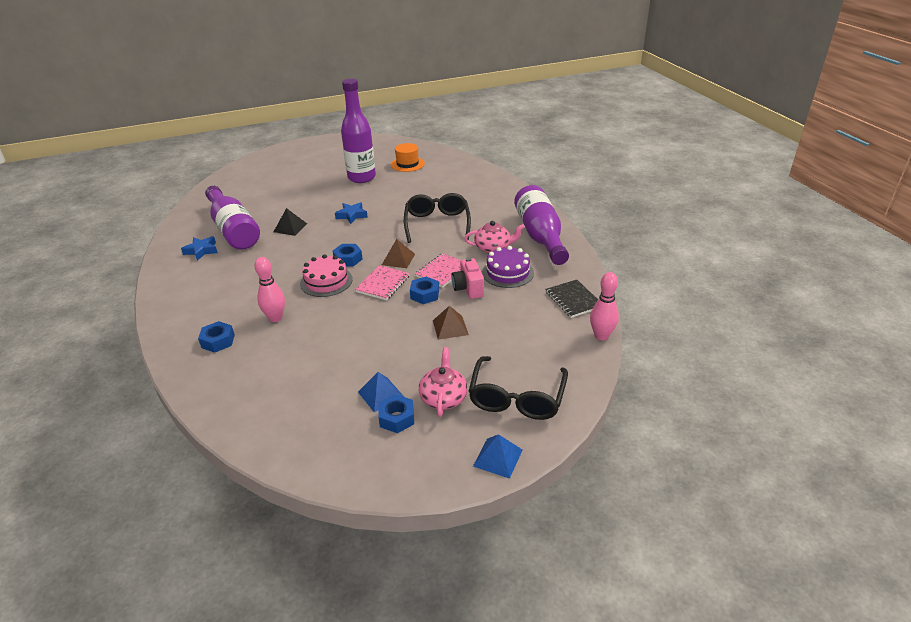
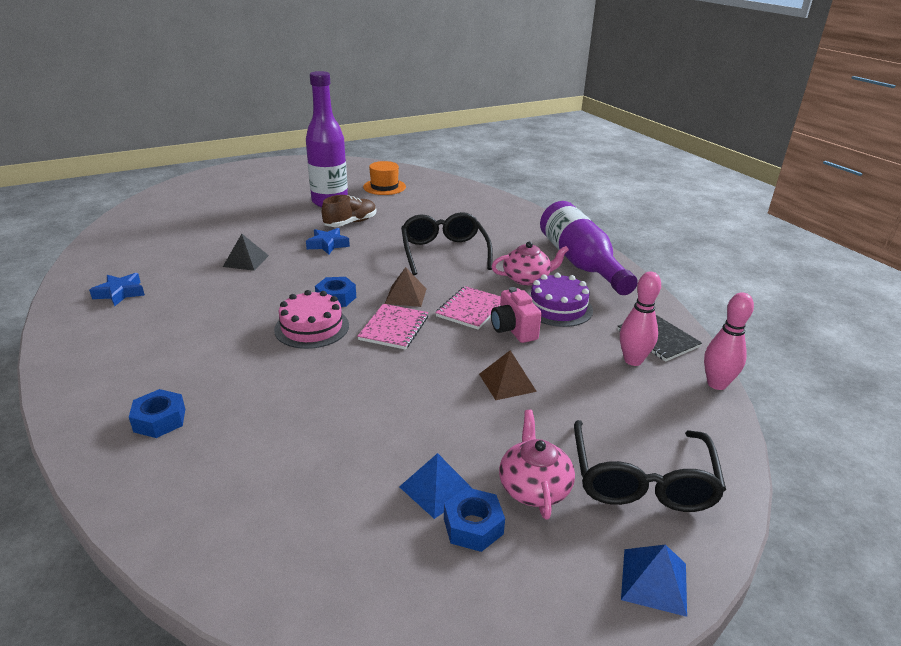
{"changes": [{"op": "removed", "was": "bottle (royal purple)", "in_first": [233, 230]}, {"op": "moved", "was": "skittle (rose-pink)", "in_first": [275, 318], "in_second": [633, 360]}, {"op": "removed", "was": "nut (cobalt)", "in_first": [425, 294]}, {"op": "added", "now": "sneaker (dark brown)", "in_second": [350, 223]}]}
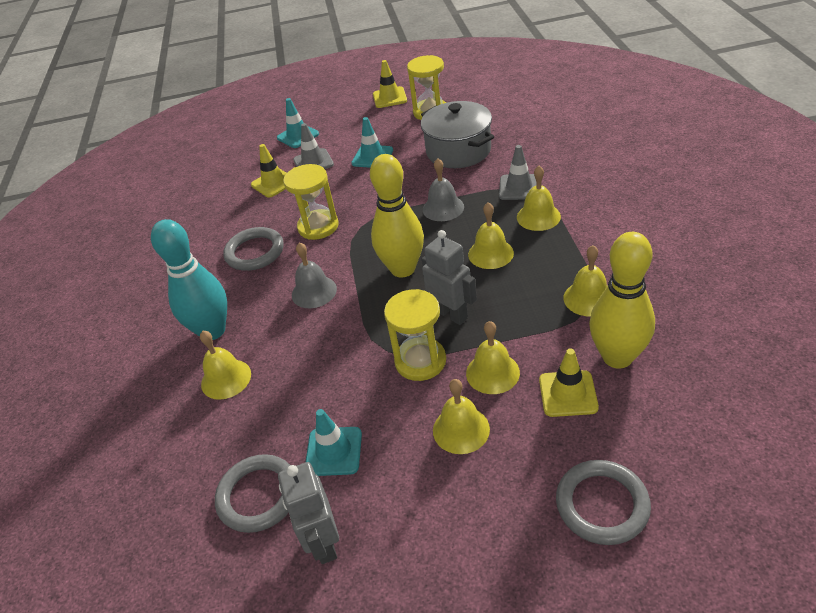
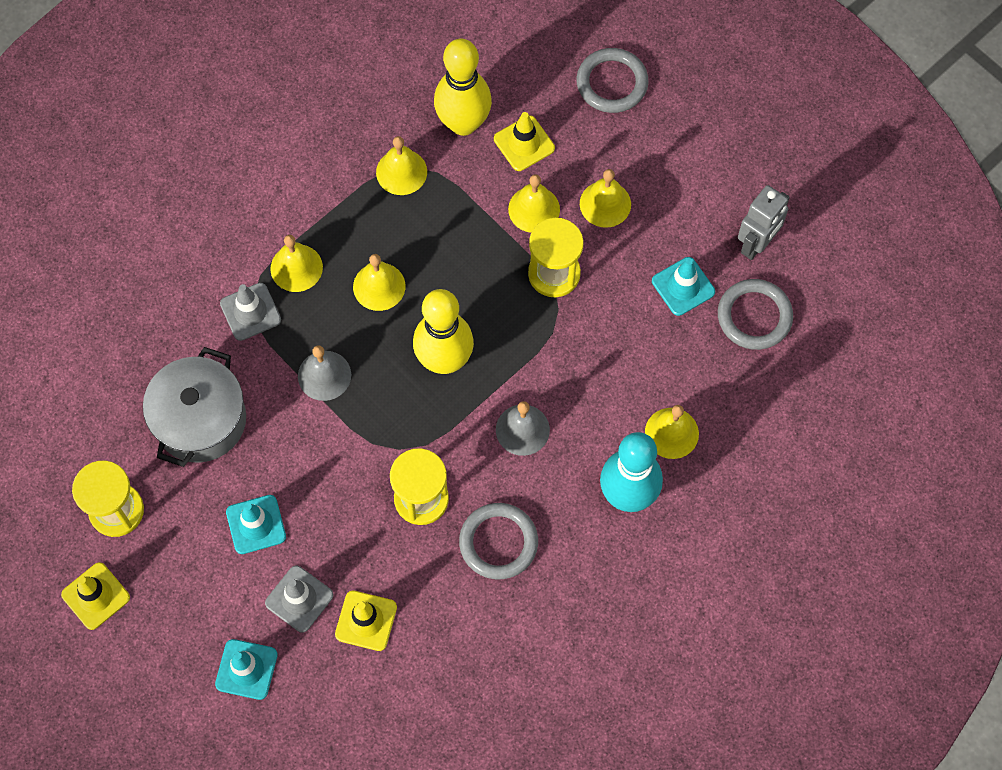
{"changes": [{"op": "removed", "was": "robot (ash-grey)", "in_first": [451, 314]}]}
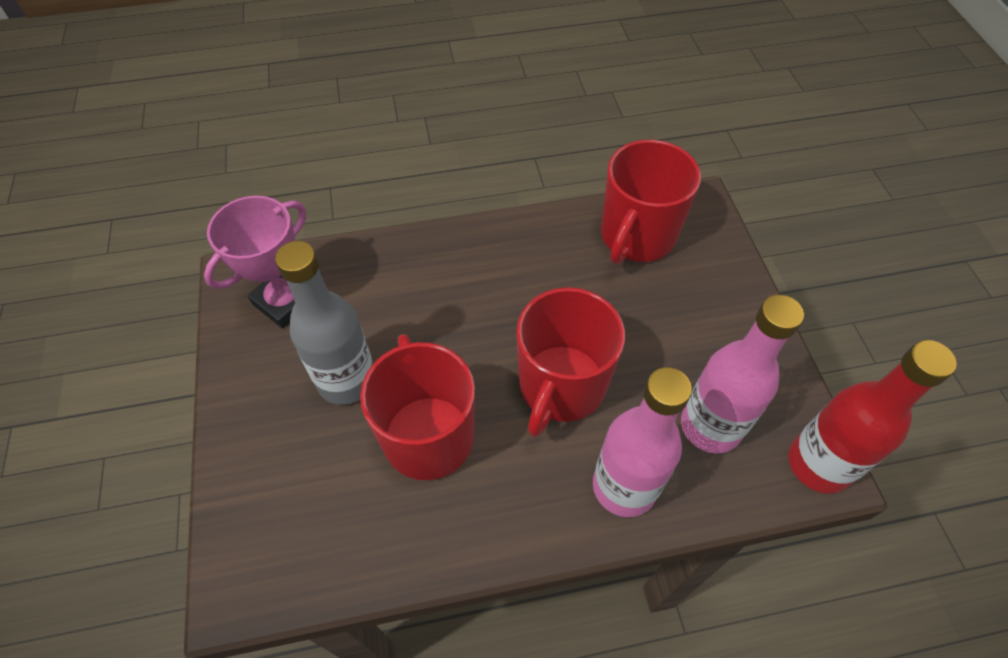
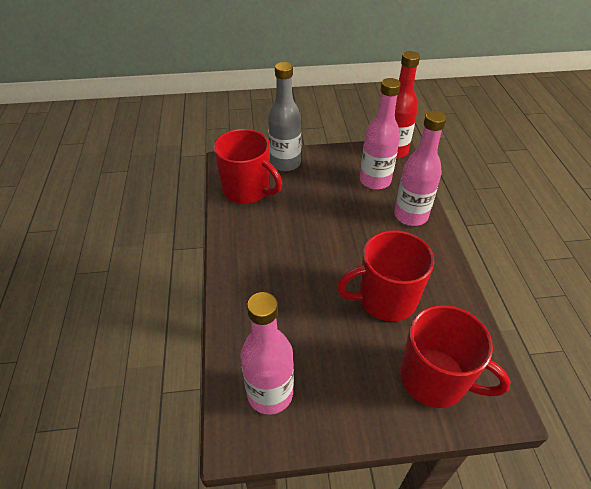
{"changes": [{"op": "replaced", "was": "prize cup (rose-pink)", "now": "bottle (rose-pink)", "in_first": [285, 301], "in_second": [270, 393]}, {"op": "moved", "was": "bottle (ash-grey)", "in_first": [346, 380], "in_second": [285, 163]}, {"op": "moved", "was": "tea mug (crimson)", "in_first": [561, 386], "in_second": [435, 378]}]}
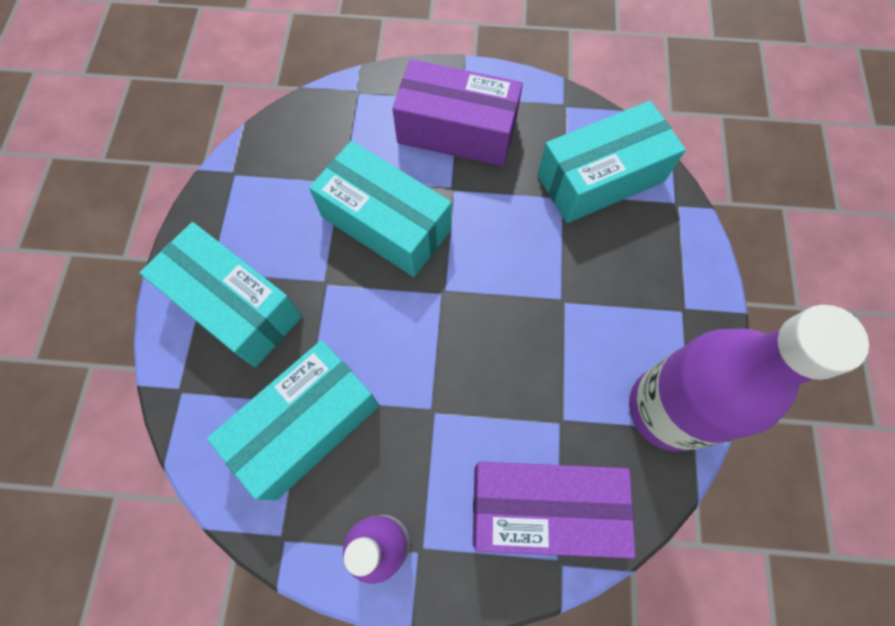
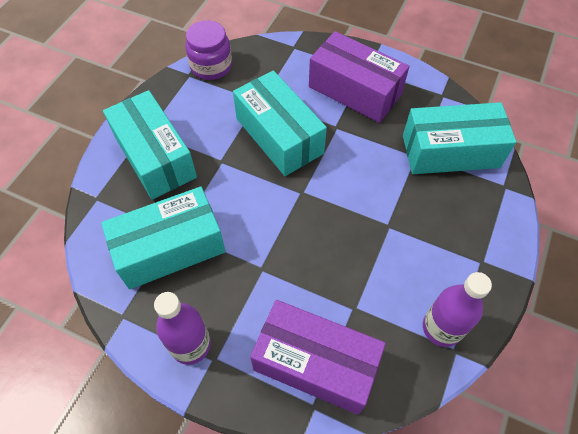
{"changes": [{"op": "resized", "was": "bottle (royal purple)", "in_first": [668, 409], "in_second": [441, 328], "ratio": 0.58}, {"op": "added", "now": "jam jar (royal purple)", "in_second": [211, 66]}]}
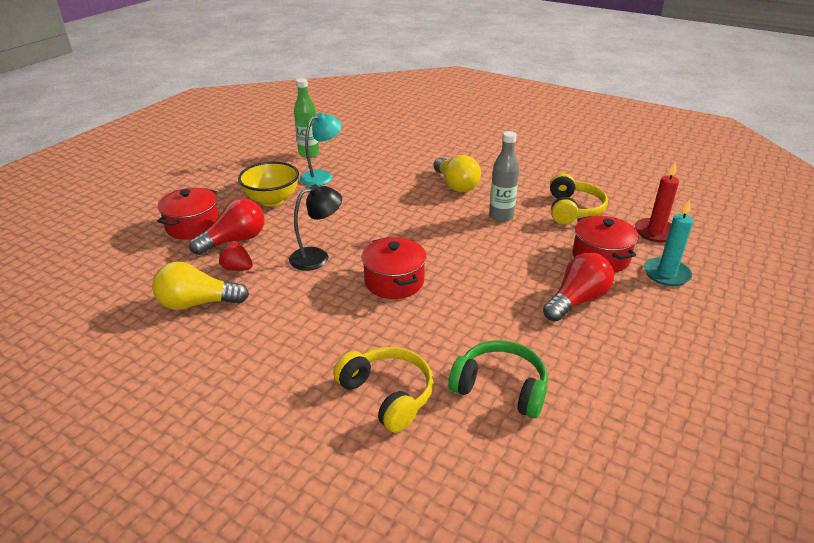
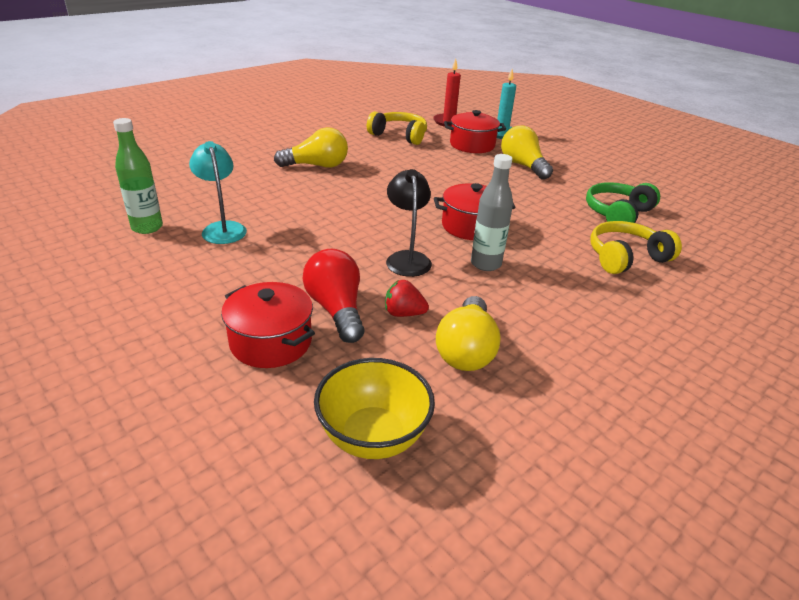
{"changes": [{"op": "turned", "was": "berry (crimson)", "in_first": [237, 268], "in_second": [403, 313], "clockwise": 60}, {"op": "moved", "was": "deep dish (bright yellow)", "in_first": [272, 200], "in_second": [373, 436]}, {"op": "moved", "was": "bottle (ash-grey)", "in_first": [501, 216], "in_second": [485, 264]}, {"op": "recoloured", "was": "lightbulb (crimson)", "now": "lightbulb (bright yellow)", "in_first": [577, 300], "in_second": [523, 166]}]}
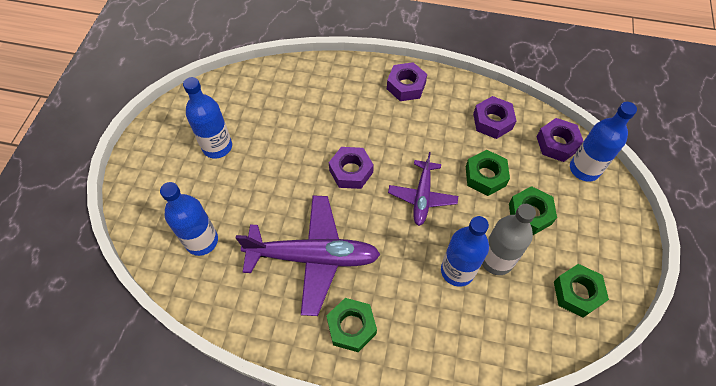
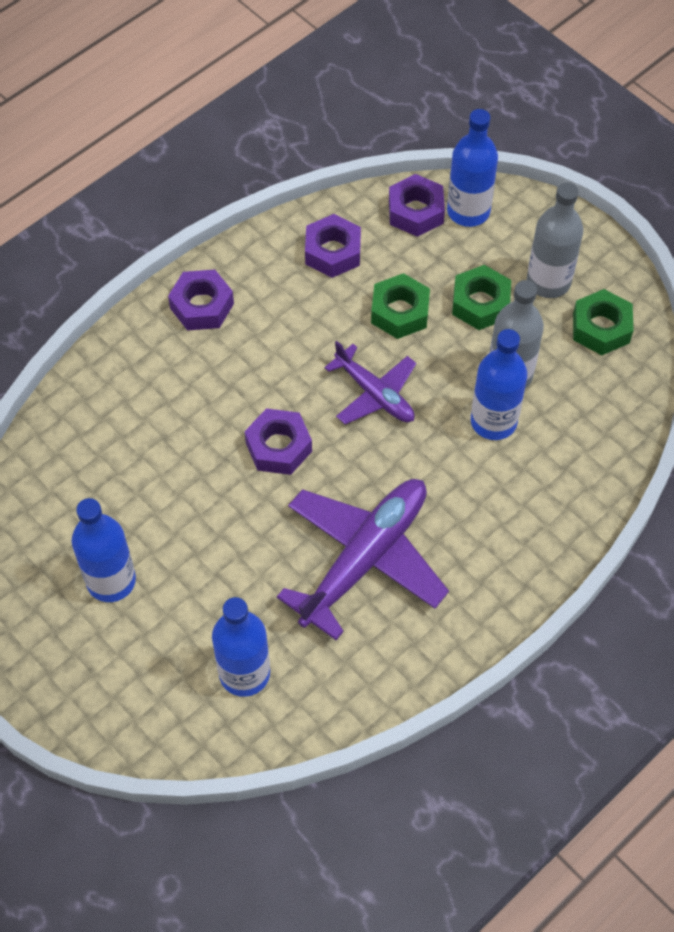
{"changes": [{"op": "removed", "was": "nut (emerald)", "in_first": [351, 327]}, {"op": "added", "now": "bottle (ash-grey)", "in_second": [548, 281]}]}
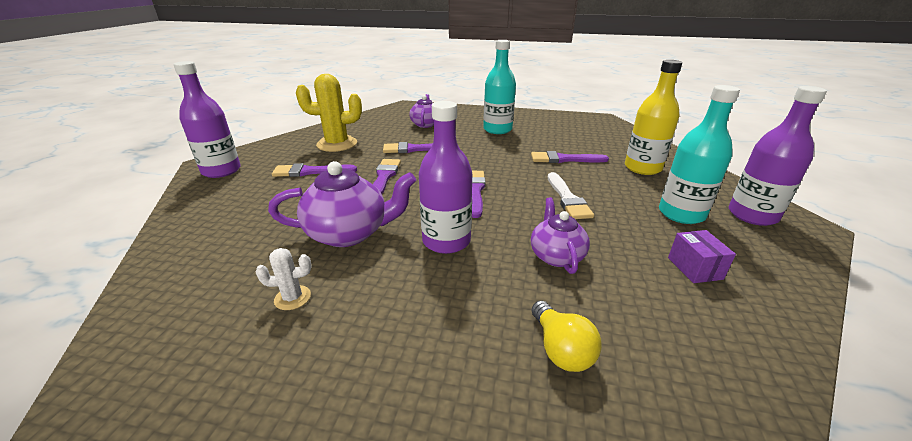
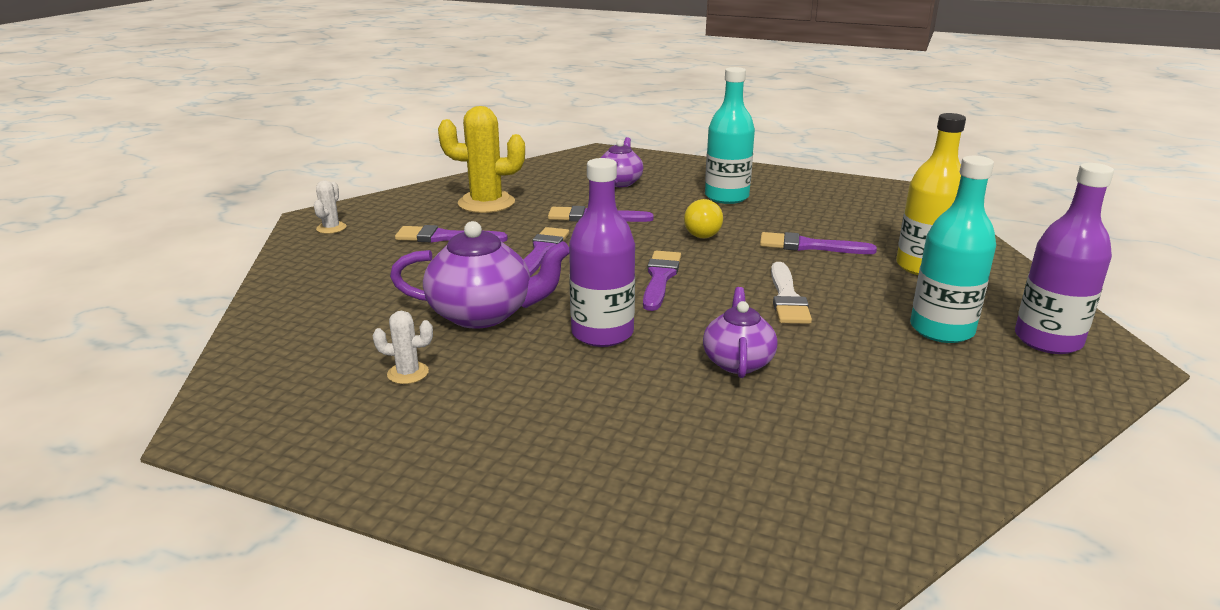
{"changes": [{"op": "replaced", "was": "bottle (royal purple)", "now": "prickly plant (white)", "in_first": [221, 171], "in_second": [331, 228]}, {"op": "moved", "was": "lightbulb (bright yellow)", "in_first": [560, 349], "in_second": [700, 233]}, {"op": "removed", "was": "package (royal purple)", "in_first": [694, 268]}]}
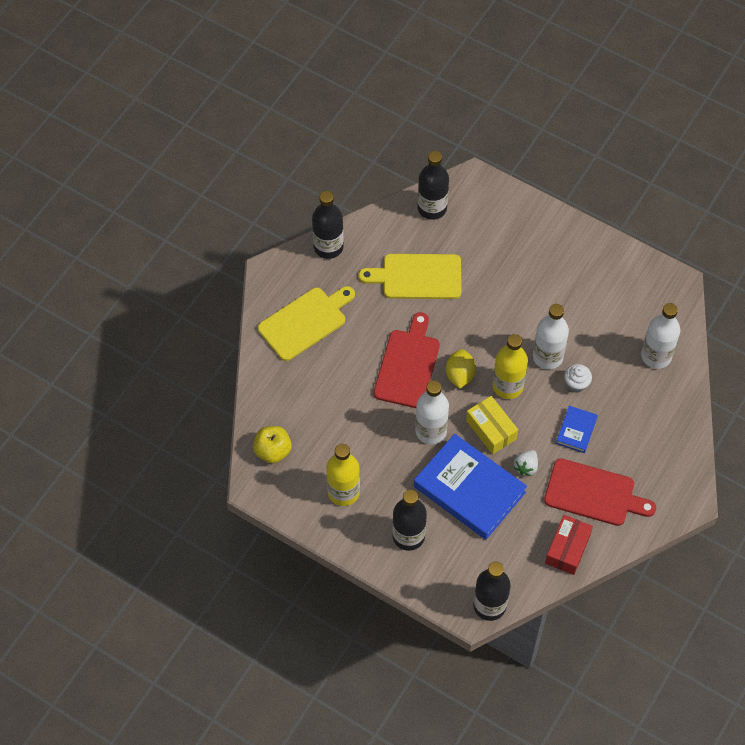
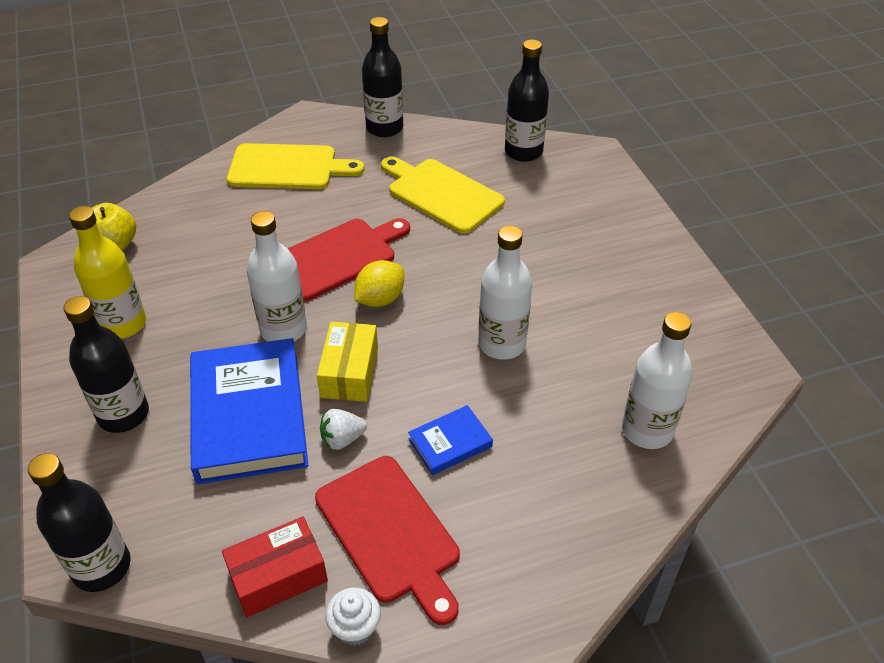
{"changes": [{"op": "removed", "was": "bottle (bright yellow)", "in_first": [507, 386]}, {"op": "moved", "was": "fairy cake (white)", "in_first": [576, 384], "in_second": [355, 628]}]}
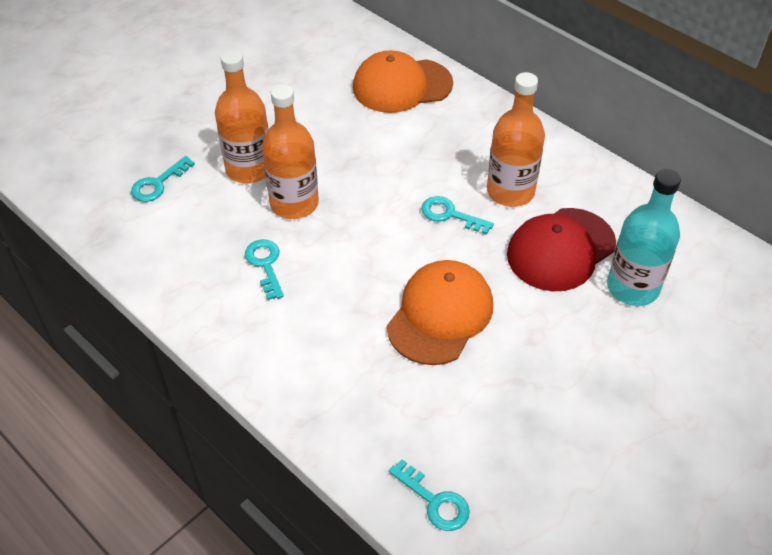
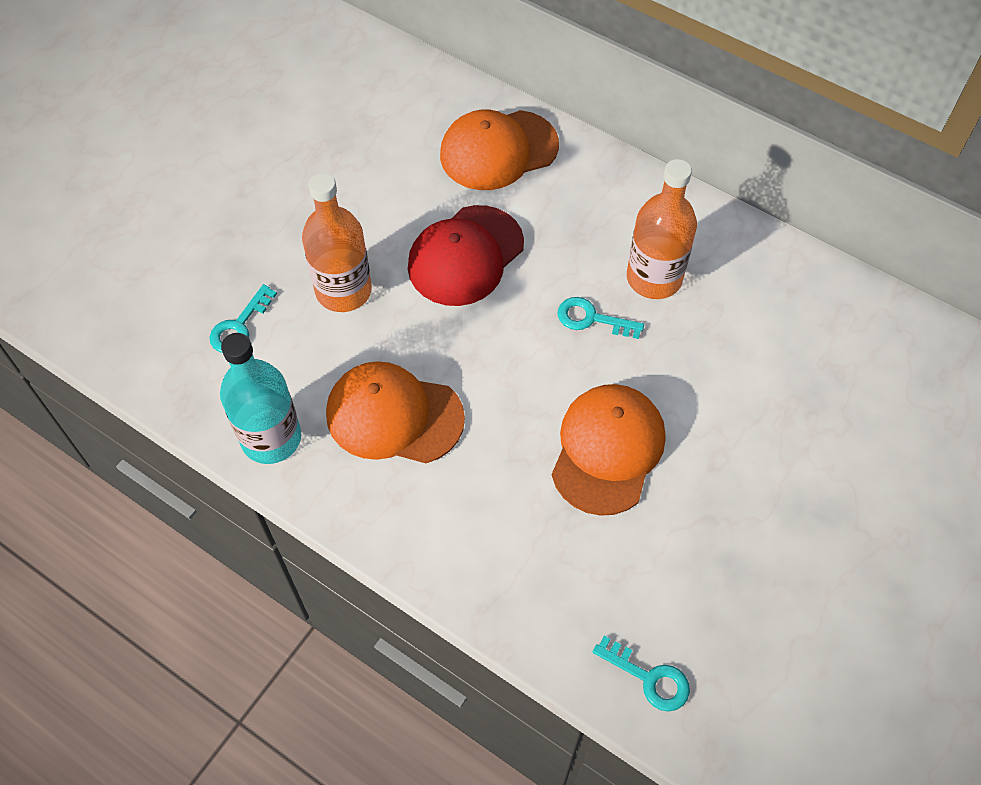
{"changes": [{"op": "replaced", "was": "latchkey (turquoise)", "now": "cap (orange-coloured)", "in_first": [265, 265], "in_second": [394, 416]}, {"op": "removed", "was": "bottle (orange-coloured)", "in_first": [294, 203]}, {"op": "moved", "was": "cap (crimson)", "in_first": [561, 249], "in_second": [465, 256]}, {"op": "moved", "was": "bottle (turquoise)", "in_first": [632, 287], "in_second": [271, 438]}]}
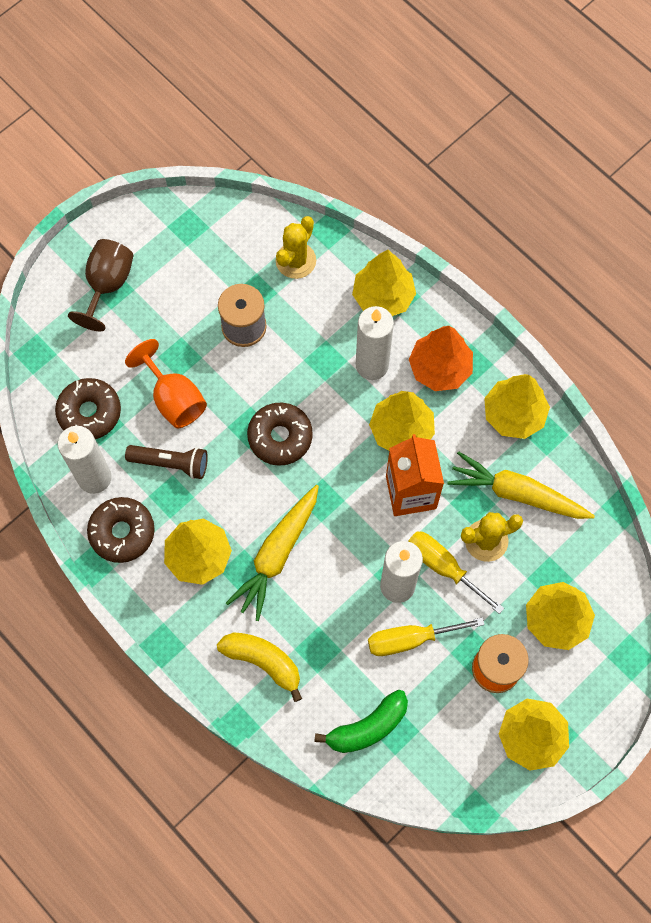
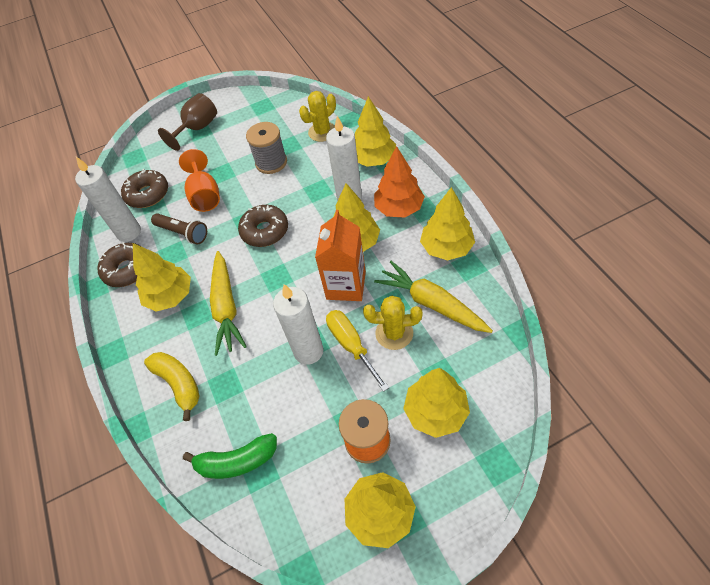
{"changes": [{"op": "turned", "was": "toy carrot (bright yellow)", "in_first": [277, 554], "in_second": [226, 307], "clockwise": -60}, {"op": "removed", "was": "screwdriver (bright yellow)", "in_first": [410, 639]}]}
